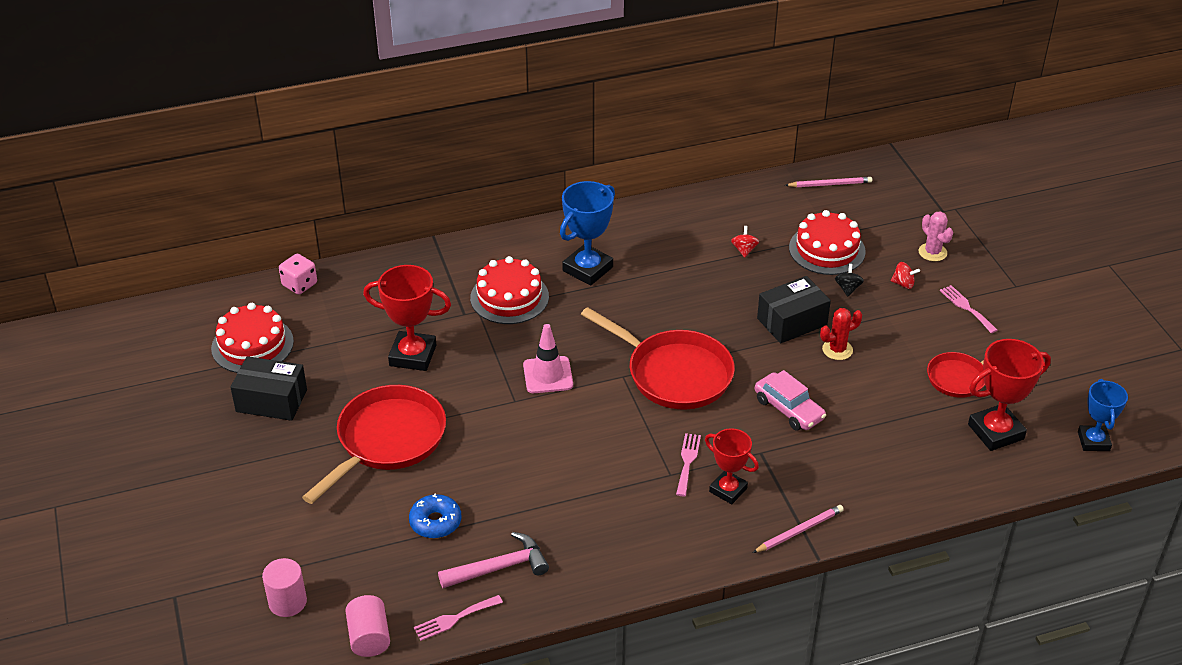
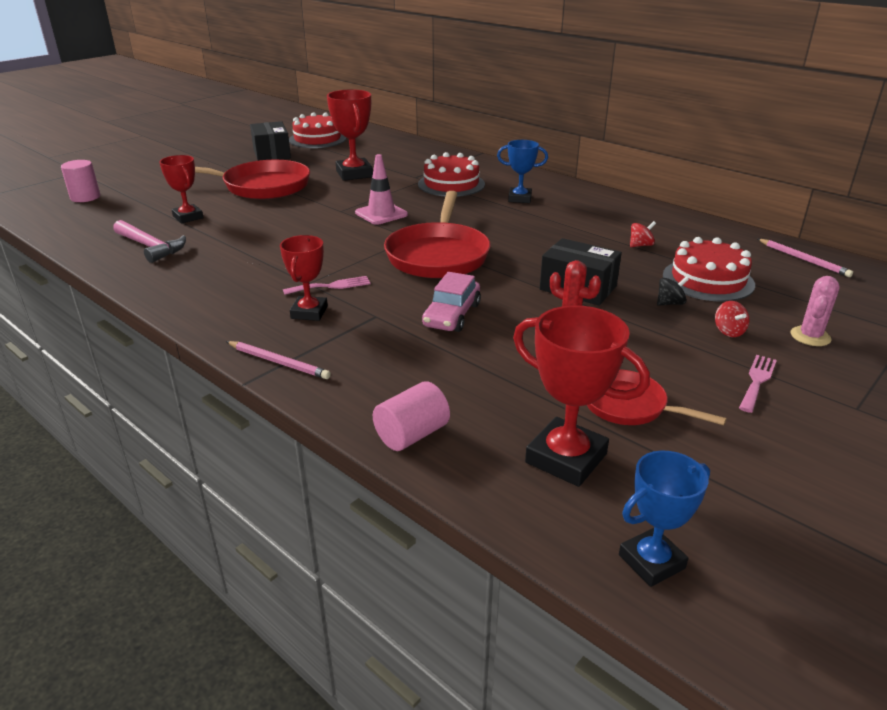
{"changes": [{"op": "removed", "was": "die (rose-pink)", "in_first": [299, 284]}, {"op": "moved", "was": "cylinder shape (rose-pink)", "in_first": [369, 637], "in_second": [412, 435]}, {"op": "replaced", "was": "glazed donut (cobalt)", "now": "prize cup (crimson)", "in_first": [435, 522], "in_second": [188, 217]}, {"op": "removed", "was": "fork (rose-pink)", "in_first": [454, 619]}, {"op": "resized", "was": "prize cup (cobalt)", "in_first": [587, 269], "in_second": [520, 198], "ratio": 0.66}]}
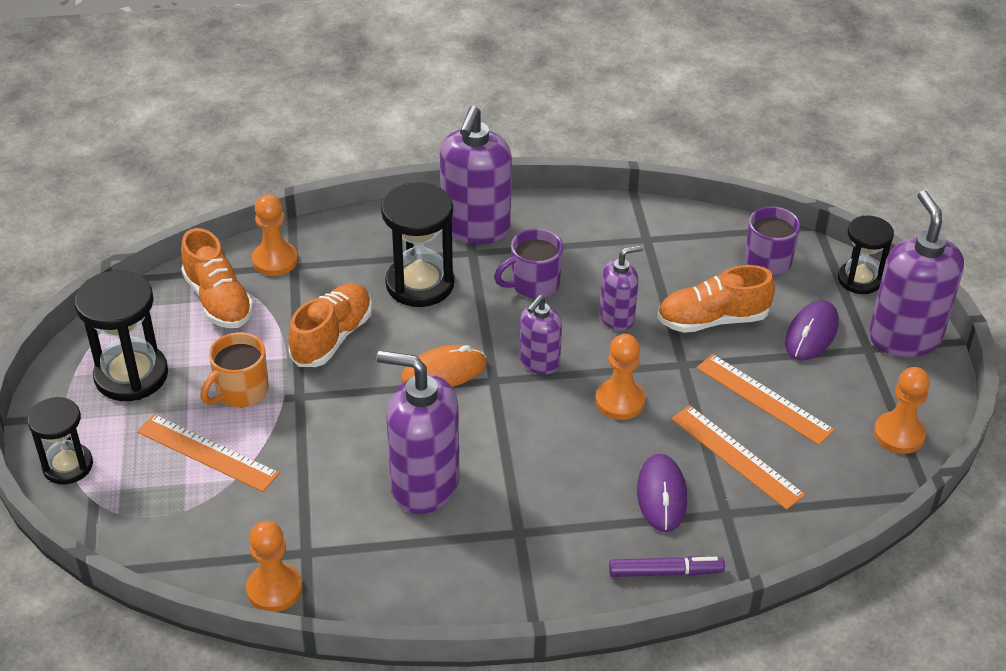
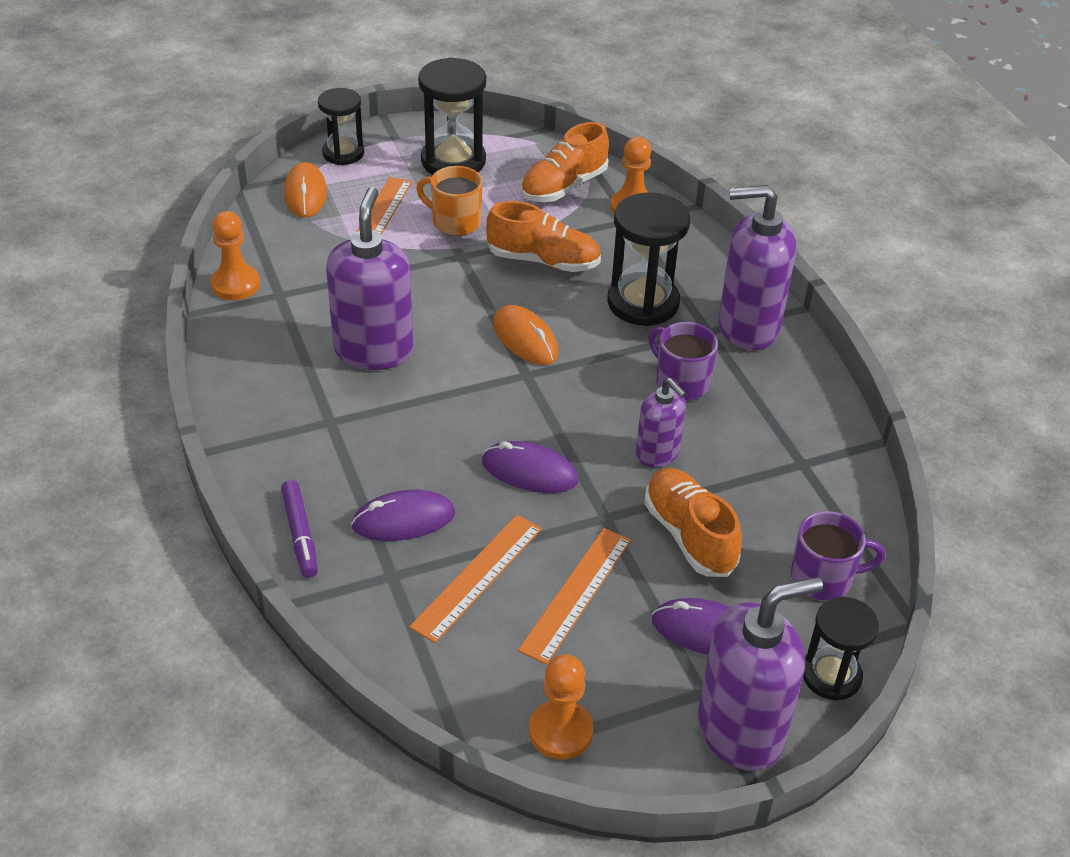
{"changes": [{"op": "removed", "was": "soap pump (royal purple)", "in_first": [539, 362]}, {"op": "replaced", "was": "game pawn (orange-coloured)", "now": "mouse (royal purple)", "in_first": [620, 401], "in_second": [529, 471]}, {"op": "added", "now": "mouse (orange-coloured)", "in_second": [305, 194]}]}
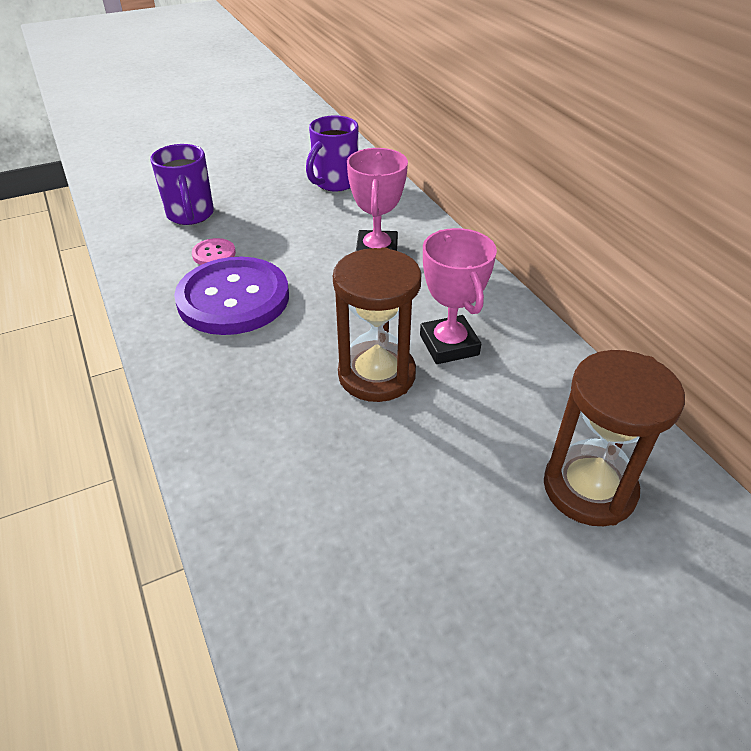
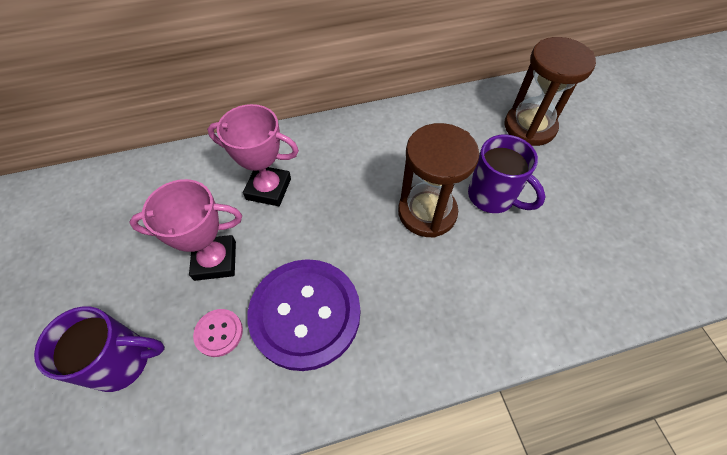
{"changes": [{"op": "moved", "was": "tea mug (royal purple)", "in_first": [334, 183], "in_second": [493, 197]}, {"op": "moved", "was": "prize cup (rose-pink)", "in_first": [449, 345], "in_second": [215, 260]}]}
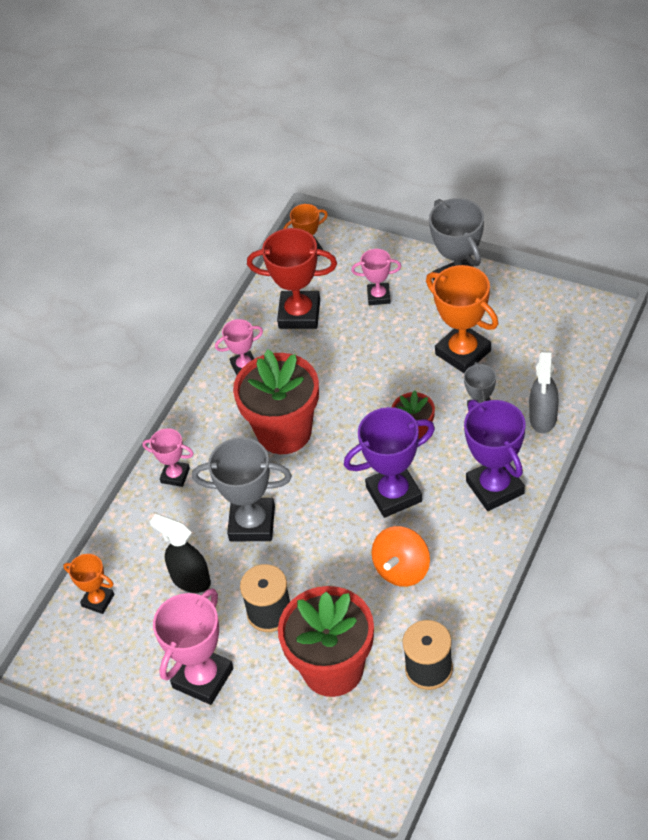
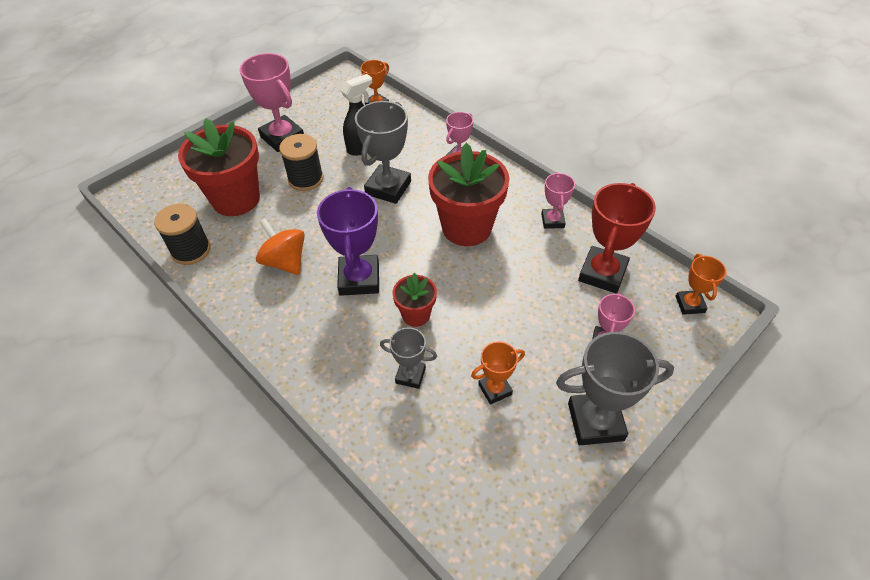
{"changes": [{"op": "resized", "was": "prize cup (orange-coloured)", "in_first": [463, 352], "in_second": [495, 389], "ratio": 0.56}, {"op": "removed", "was": "prize cup (royal purple)", "in_first": [495, 487]}, {"op": "removed", "was": "spray cleaner (ash-grey)", "in_first": [543, 418]}]}
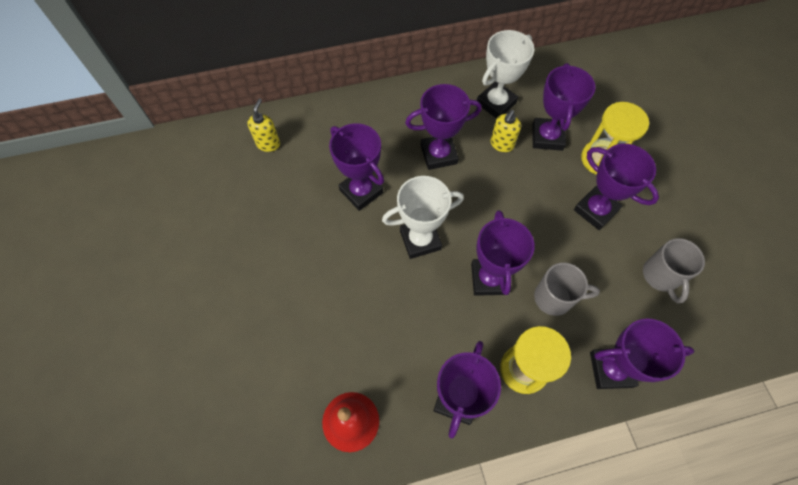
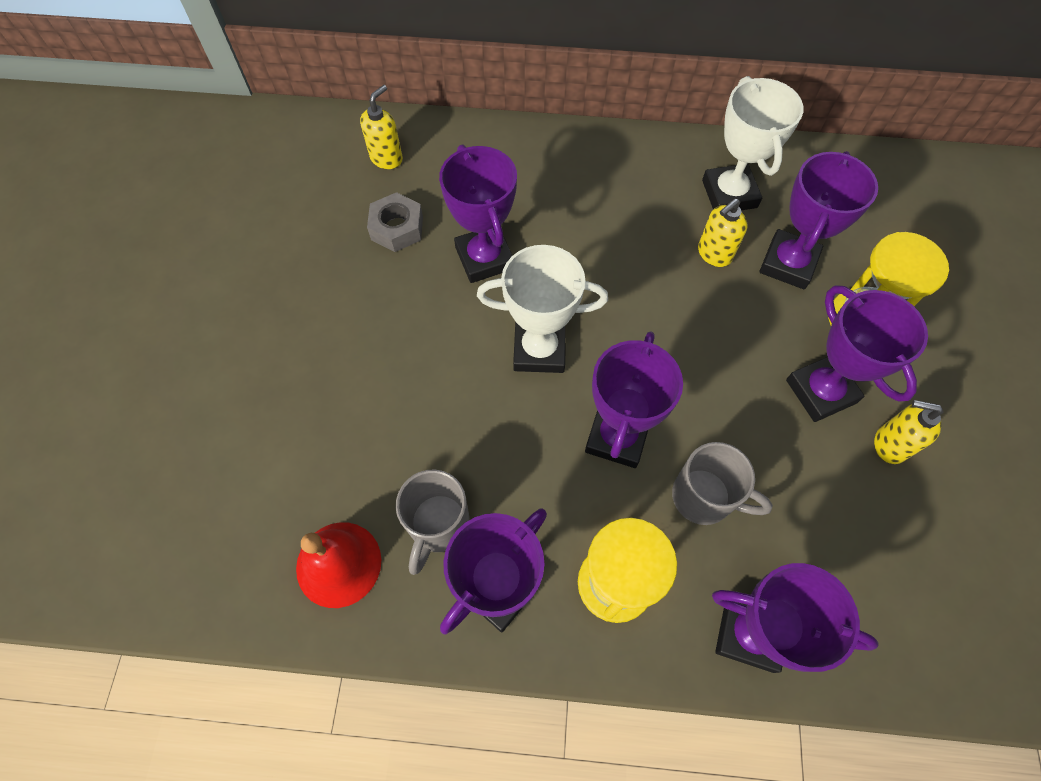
{"changes": [{"op": "removed", "was": "prize cup (royal purple)", "in_first": [438, 154]}, {"op": "turned", "was": "prize cup (white)", "in_first": [496, 103], "in_second": [729, 194], "clockwise": -75}, {"op": "moved", "was": "tea mug (ash-grey)", "in_first": [661, 276], "in_second": [438, 525]}, {"op": "added", "now": "nut (ash-grey)", "in_second": [397, 228]}, {"op": "added", "now": "soap pump (bright yellow)", "in_second": [889, 444]}]}
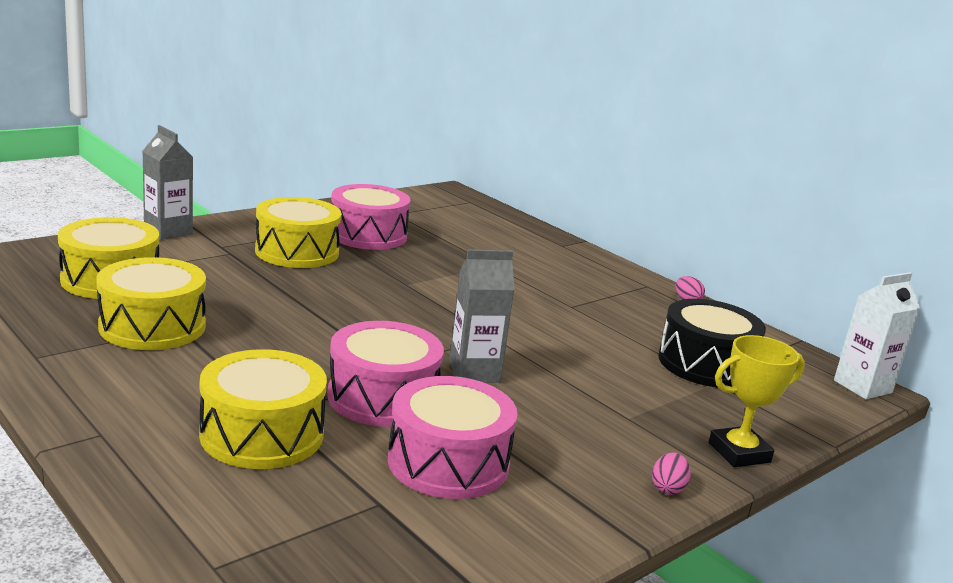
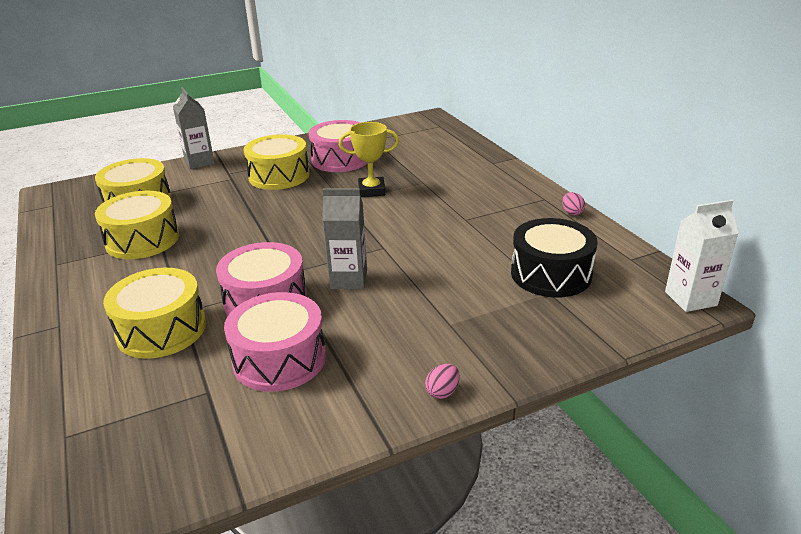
{"changes": [{"op": "moved", "was": "prize cup (bright yellow)", "in_first": [739, 453], "in_second": [371, 190]}]}
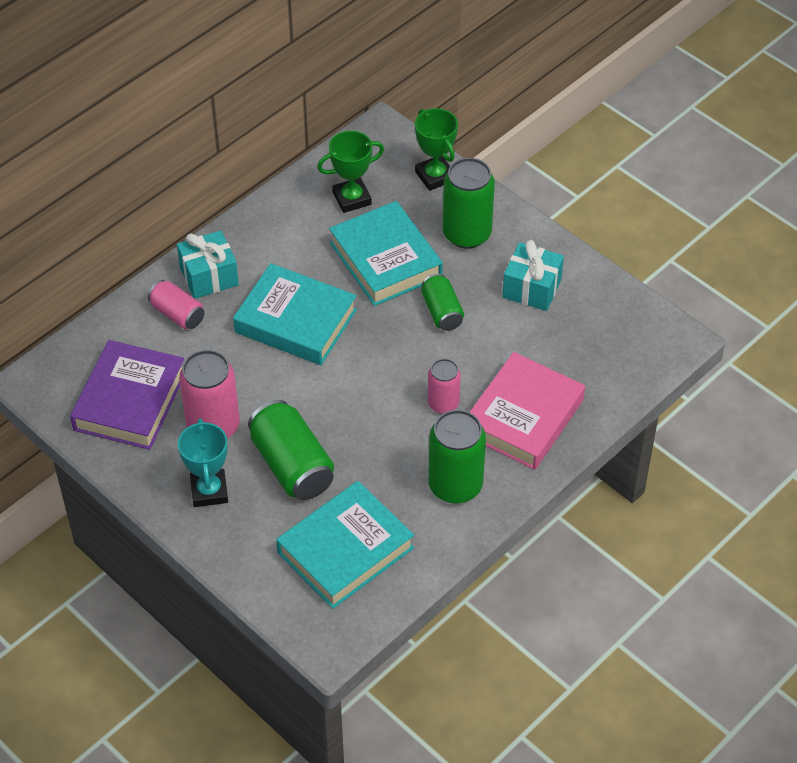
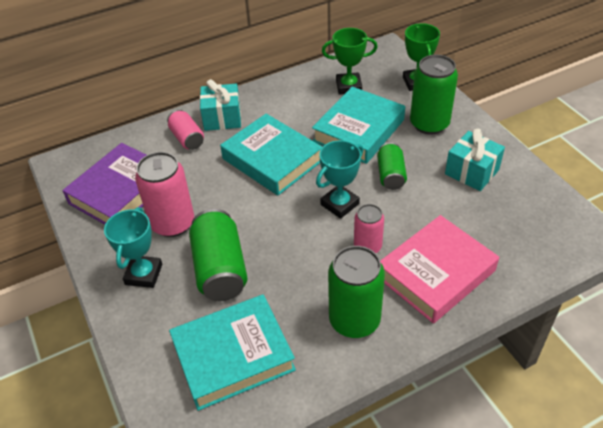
{"changes": [{"op": "turned", "was": "book (turquoise)", "in_first": [385, 260], "in_second": [358, 130], "clockwise": 45}, {"op": "added", "now": "prize cup (turquoise)", "in_second": [340, 204]}]}
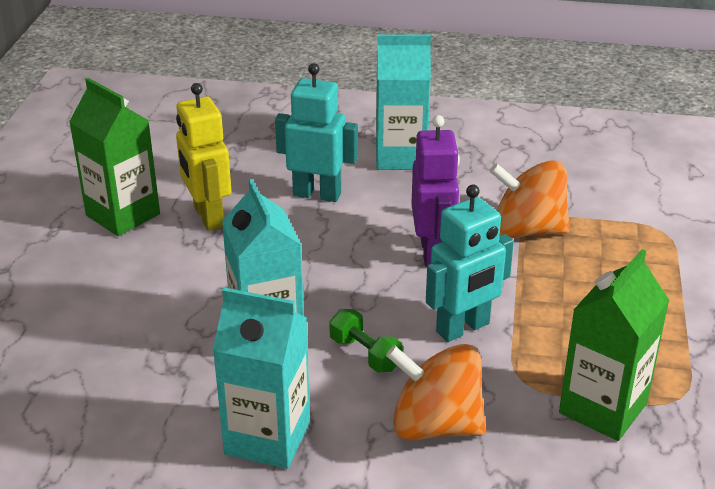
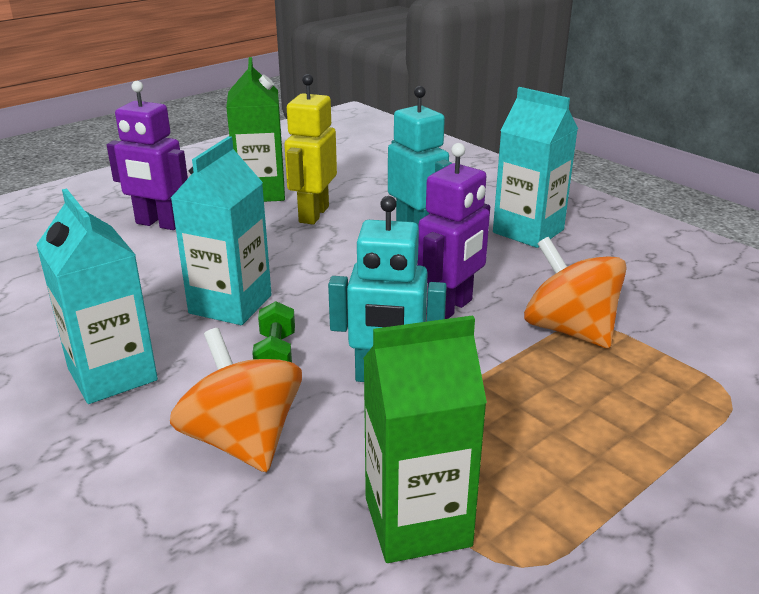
{"changes": [{"op": "added", "now": "robot (royal purple)", "in_second": [158, 224]}]}
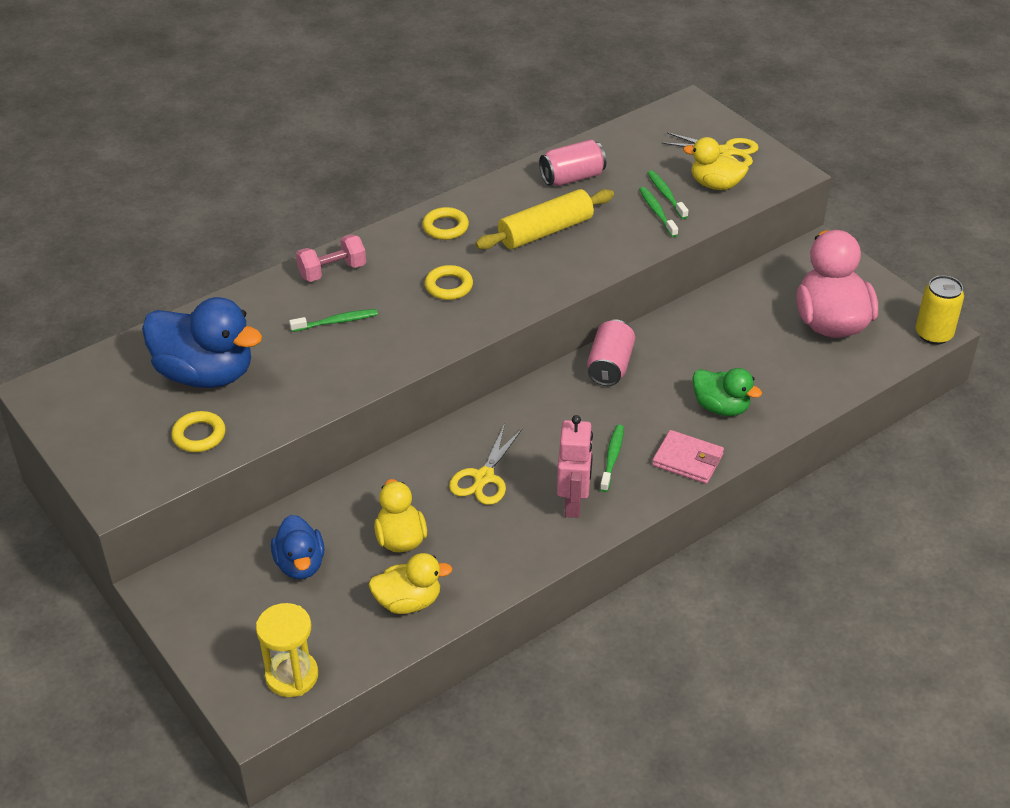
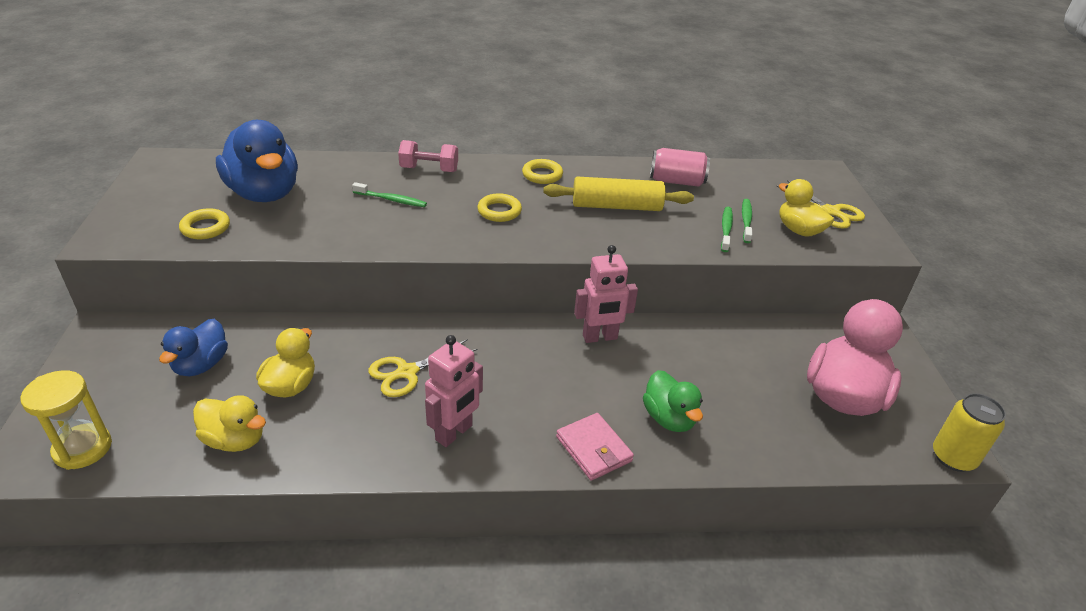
{"changes": [{"op": "replaced", "was": "tin (rose-pink)", "now": "robot (rose-pink)", "in_first": [610, 366], "in_second": [600, 337]}, {"op": "removed", "was": "toothbrush (emerald)", "in_first": [612, 458]}]}
